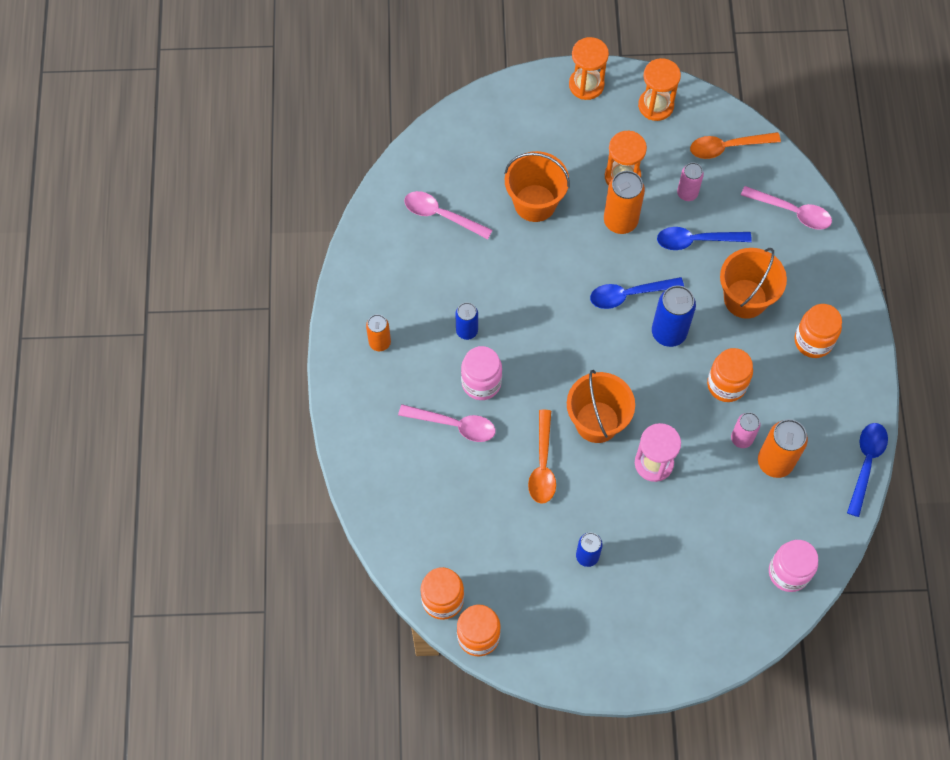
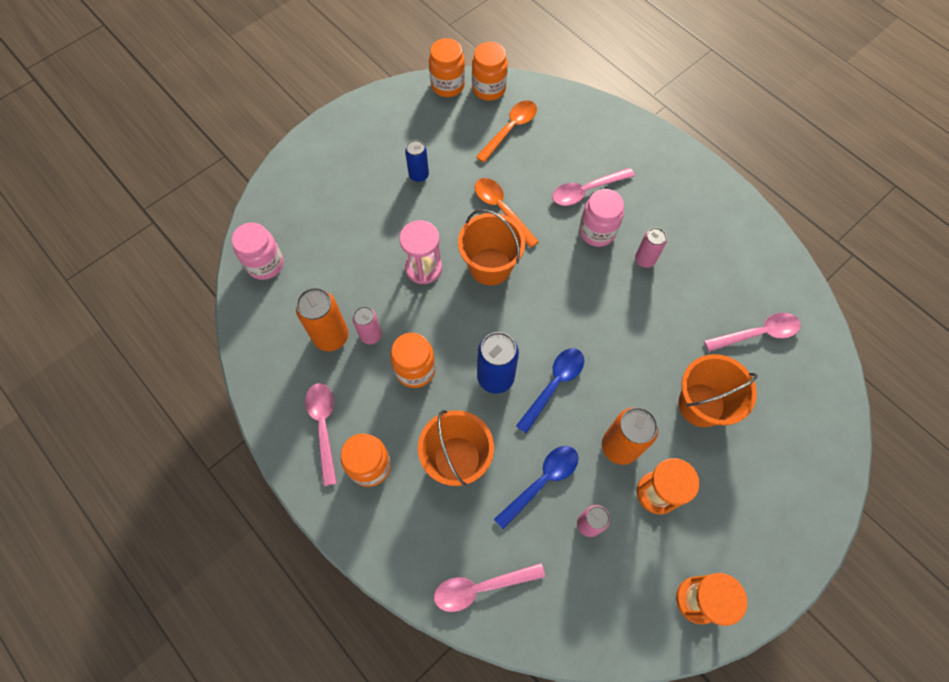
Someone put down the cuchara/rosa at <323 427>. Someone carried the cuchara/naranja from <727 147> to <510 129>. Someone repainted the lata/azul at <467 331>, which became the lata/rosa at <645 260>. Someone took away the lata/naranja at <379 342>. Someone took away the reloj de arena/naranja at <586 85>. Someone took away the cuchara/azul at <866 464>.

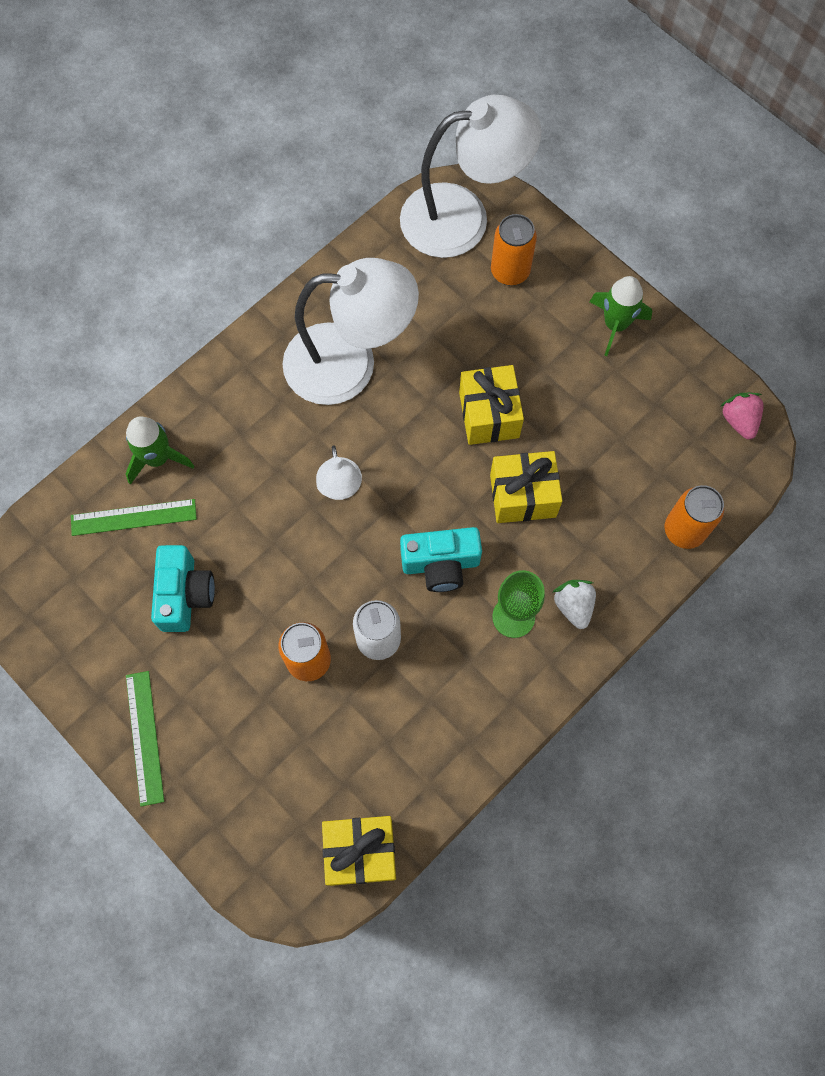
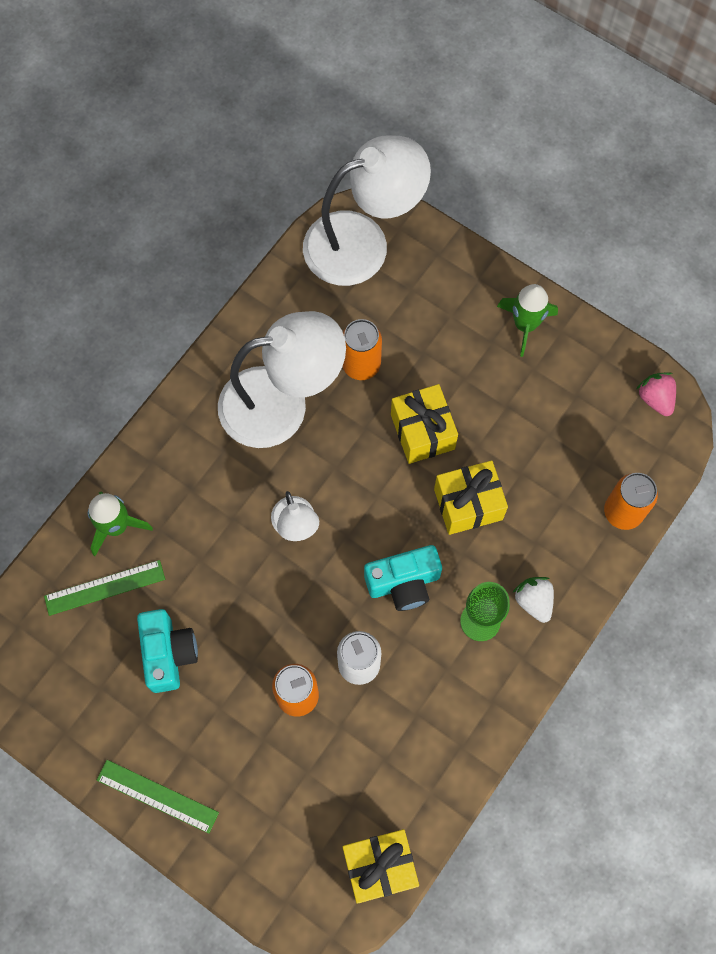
Someone rotated the regla/verde at <145 737> by 45 degrees counterclockwise. Someone carried the lata/naranja from <510 271> to <361 365>.

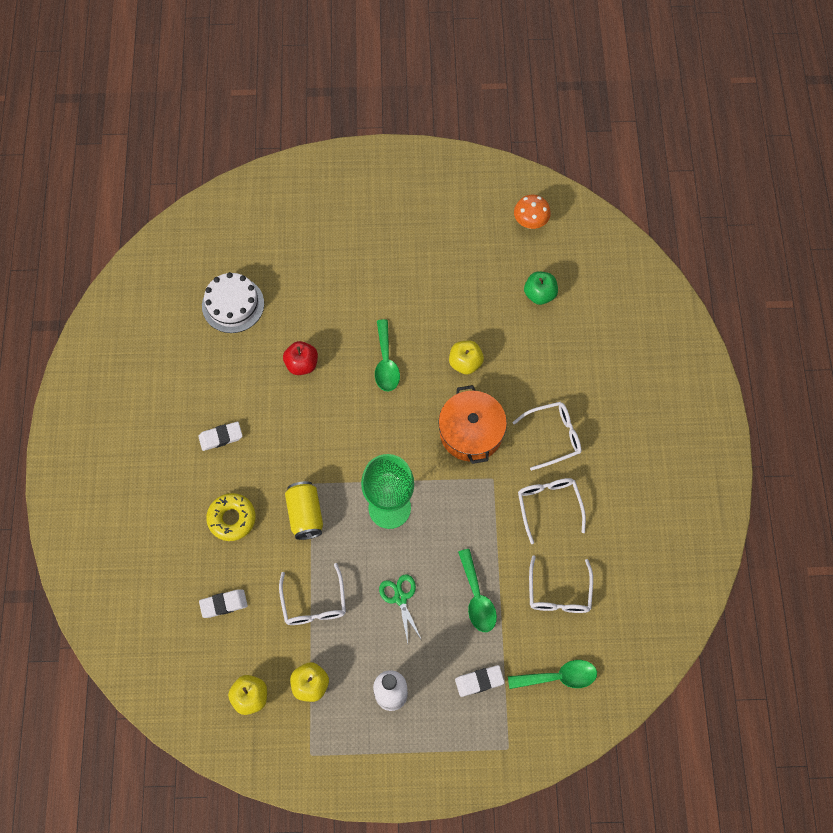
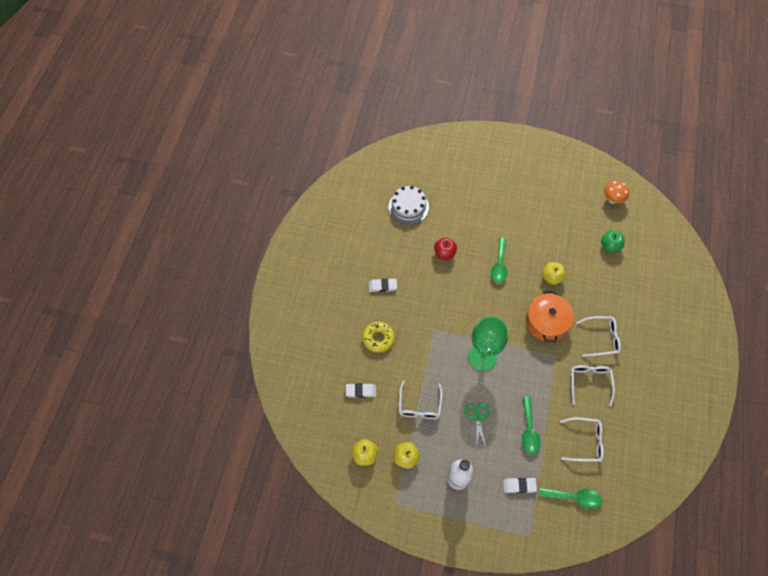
Someone rotated the gafas/blanco at <559 593> by 105 degrees counterclockwise. Someone took away the lata/amarillo at <305 514>.

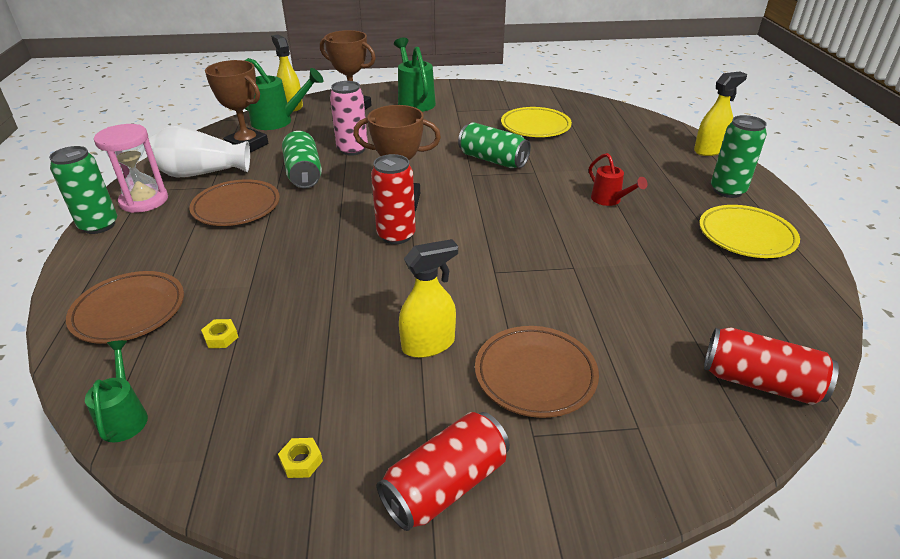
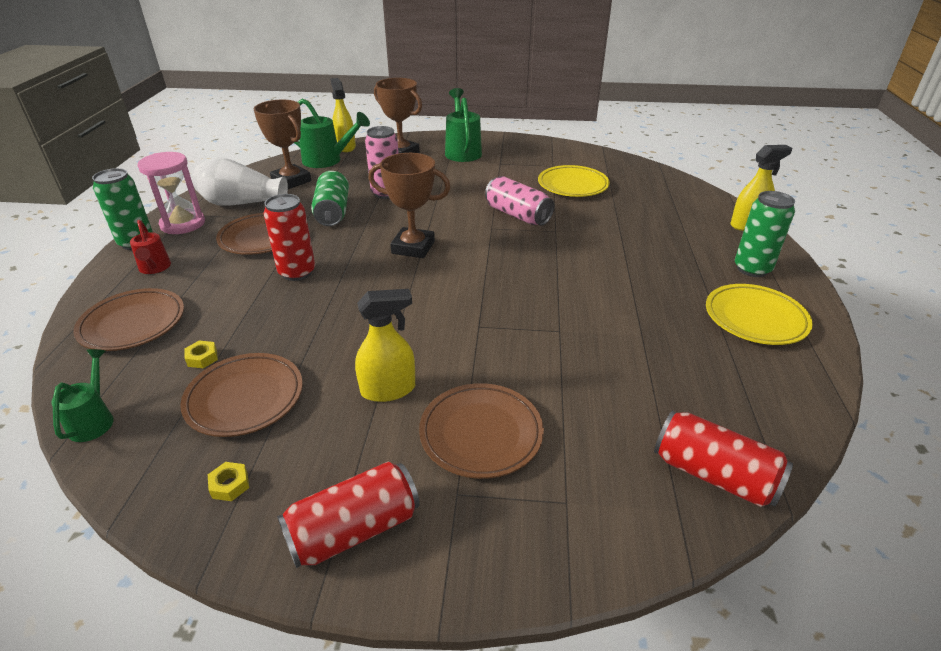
Someone carried the regadera/rojo from <609 200> to <155 268>. Someone put down the plato/marrón at <245 398>. Someone carried the lata/rojo from <396 235> to <297 272>. Someone repainted the lata/verde at <493 160>, which became the lata/rosa at <517 215>.

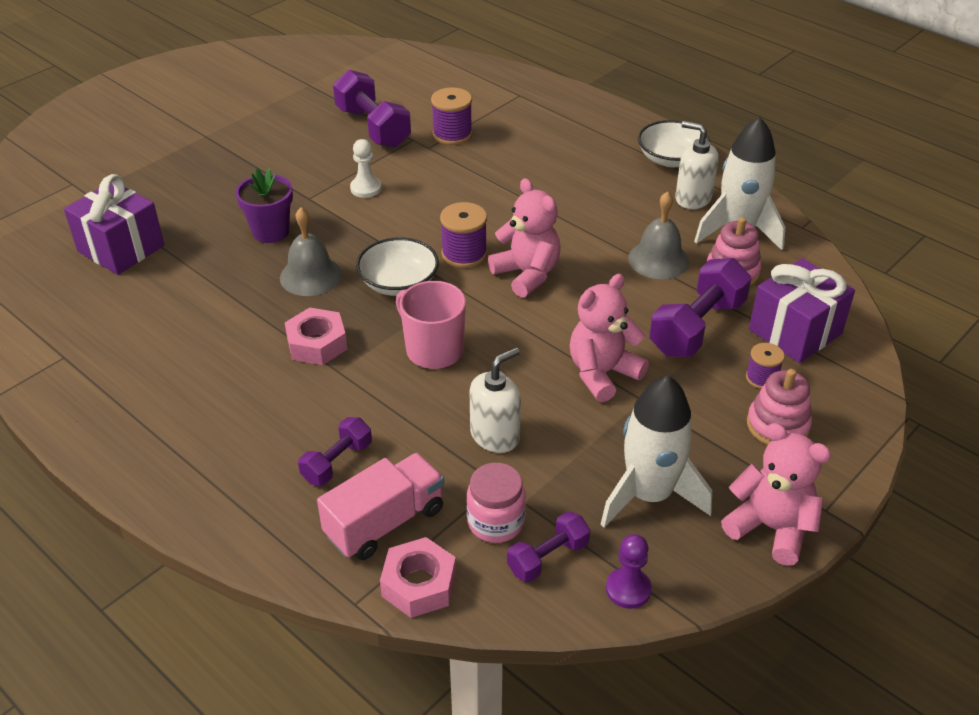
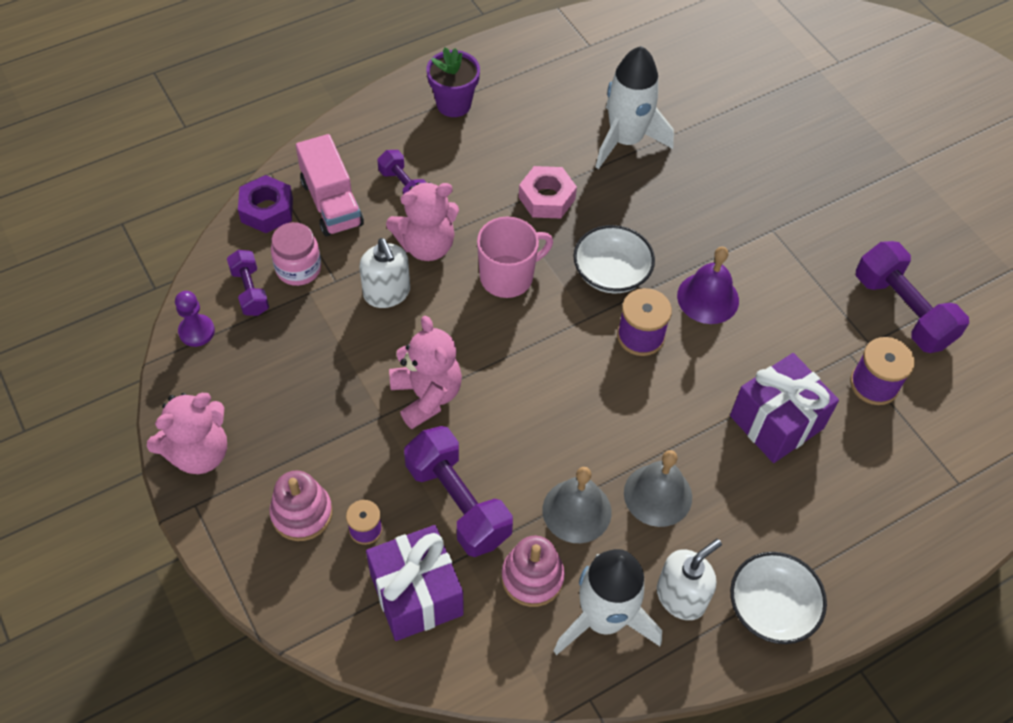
Someone repainted the tuerca/rosa at <419 584>, which became the tuerca/morado at <267 210>. Someone carried the osito/rosa from <527 274> to <426 245>. Someone carried the maceta/morado from <270 232> to <453 104>. Someone carried the cohete/blanco from <649 495> to <625 140>. Someone carried the campana/gris from <310 276> to <658 495>. Someone put down the campana/morado at <708 298>. Someone carried the regalo/morado from <121 248> to <776 422>. Someone rotated the mancuerna/morado at <373 127> by 75 degrees clockwise. Someone took away the peón/blanco at <366 188>.

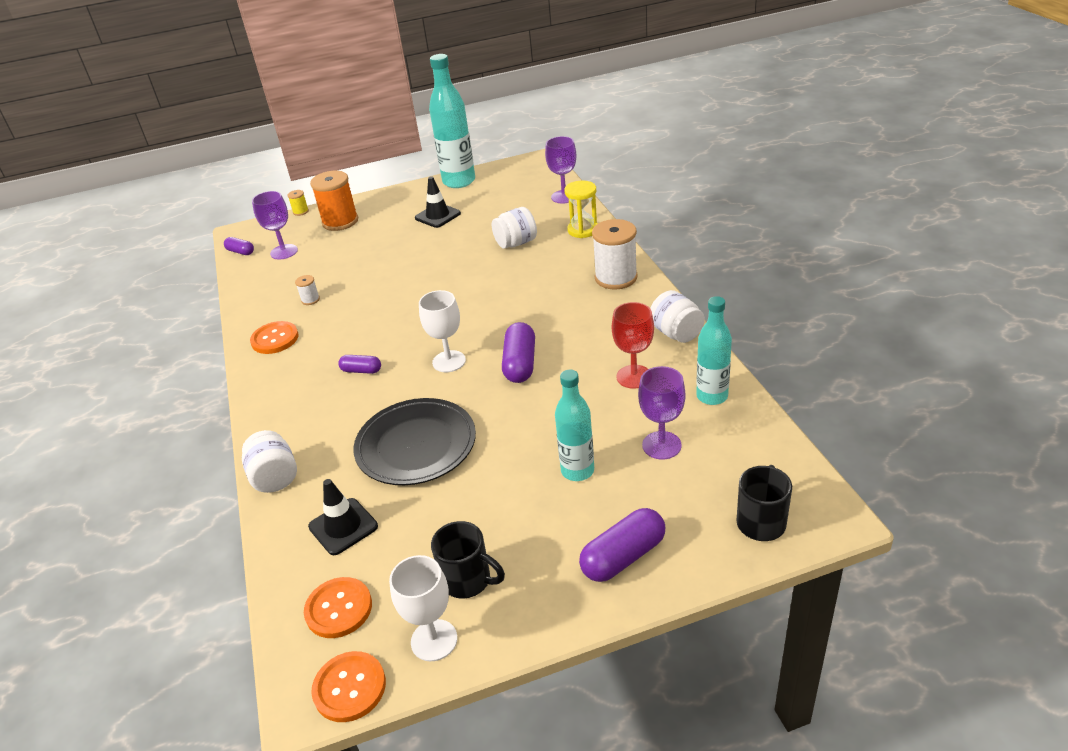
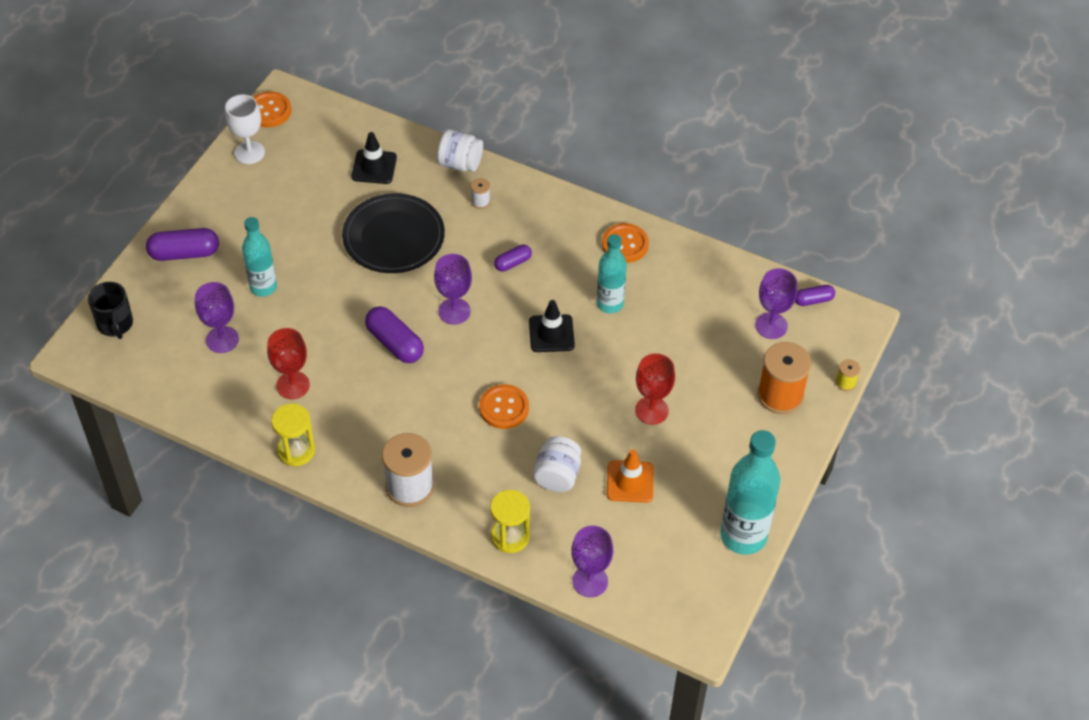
Someone rotated the cápsula/morado at <623 557> by 75 degrees clockwise. Someone swapped the tarro/blanco at <676 333> for the reloj de arena/amarillo at <296 450>. Someone repainted the copa/blanco at <449 361>, which became the copa/morado at <454 311>. Someone carried the carrete/blanco from <310 300> to <480 201>. Someone carried the botón/naranja from <339 609> to <504 408>. Someone carried the cono de tráfico/negro from <437 216> to <551 333>. Someone carried the botella/turquesa from <712 396> to <610 304>. Someone put down the cono de tráfico/naranja at <630 481>. Someone put down the copa/rojo at <651 410>. Someone took away the taza/negro at <468 580>.

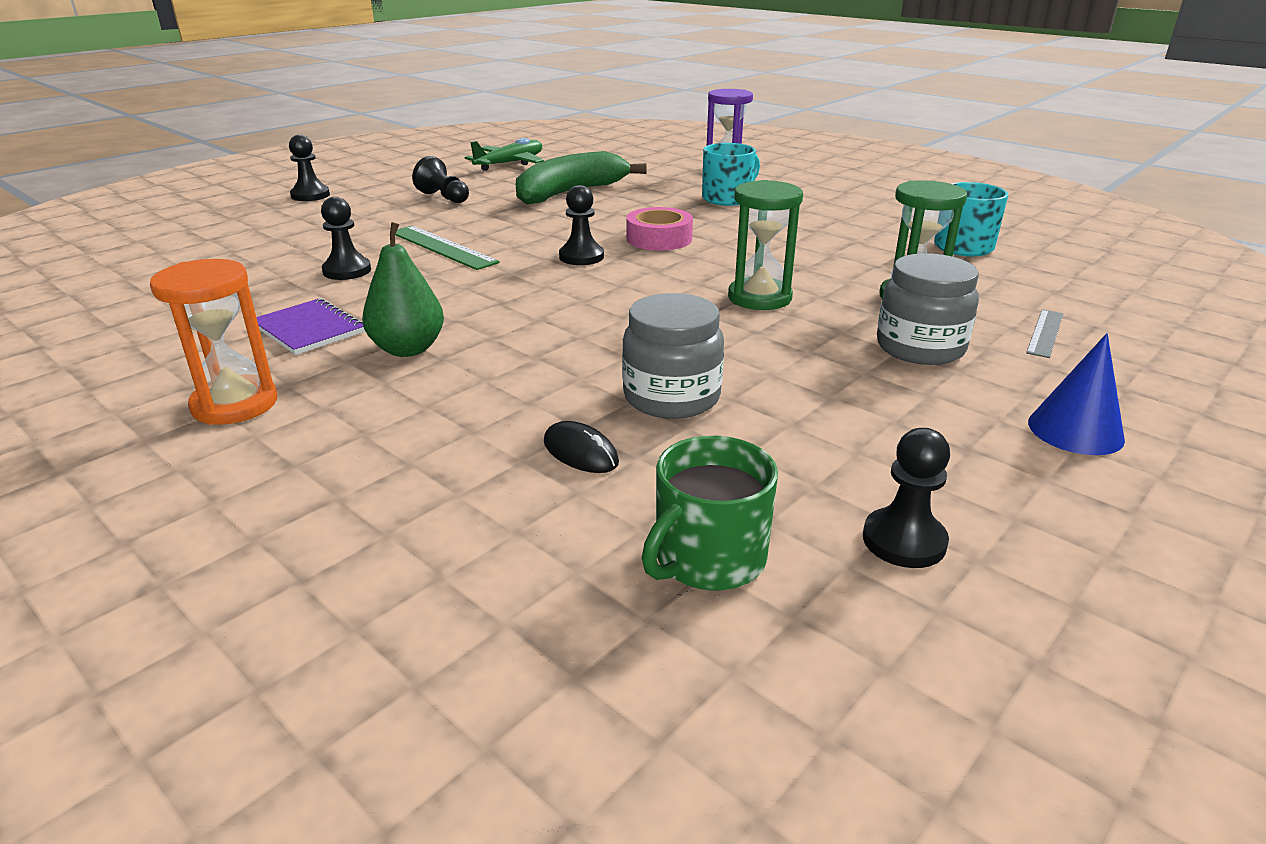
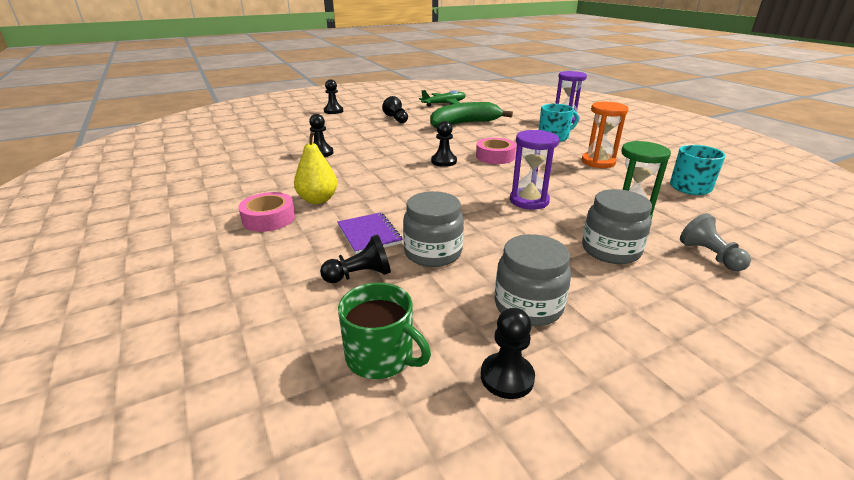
Someone put down the cinta adhesiva/rosa at <269 218>. Someone repainted the pera/verde at <408 349>, which became the pera/amarillo at <318 200>. Someone swapped the ratón/negro at <580 452> for the peón/negro at <360 275>. Someone carried the cuaderno/morado from <309 329> to <369 234>. Someone rotated the taza/verde at <708 559> by 120 degrees counterclockwise. Someone put down the tarro/gris at <528 306>. Someone repainted the reloj de arena/verde at <759 298>, which became the reloj de arena/morado at <529 201>. Someone carried the reloj de arena/naranja from <235 404> to <598 162>. Someone swapped the regla/gris at <1045 333> for the peón/gris at <709 256>. Someone took away the regla/verde at <442 247>. Someone took away the cono/azul at <1075 430>.

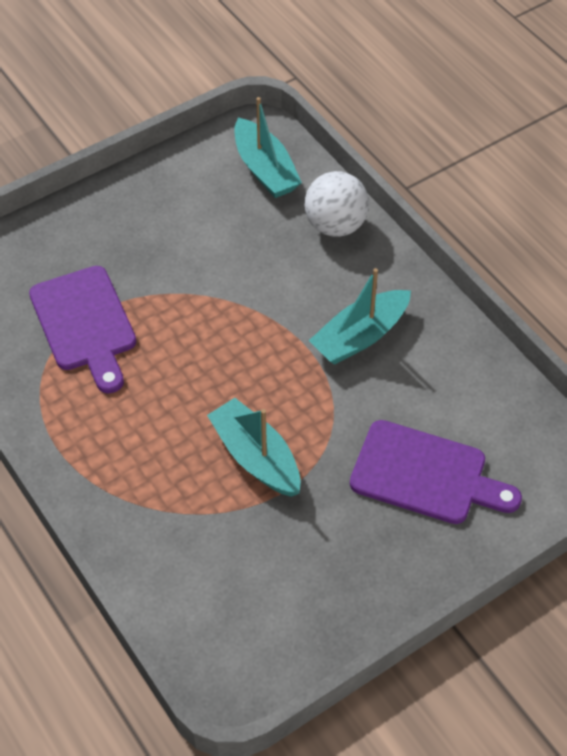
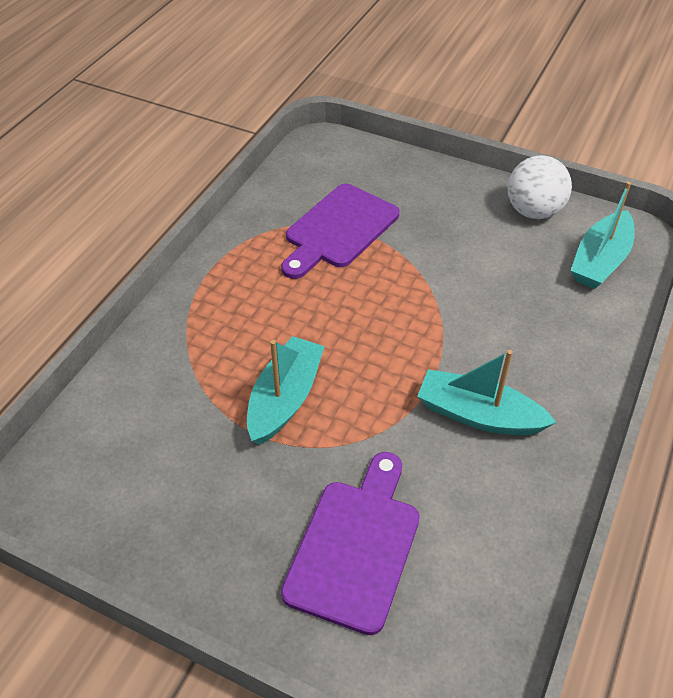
Someone rotated the tabla de cortar/morado at <425 475> by 150 degrees counterclockwise. Someone carried the pelota/blanco from <335 225> to <533 211>.

